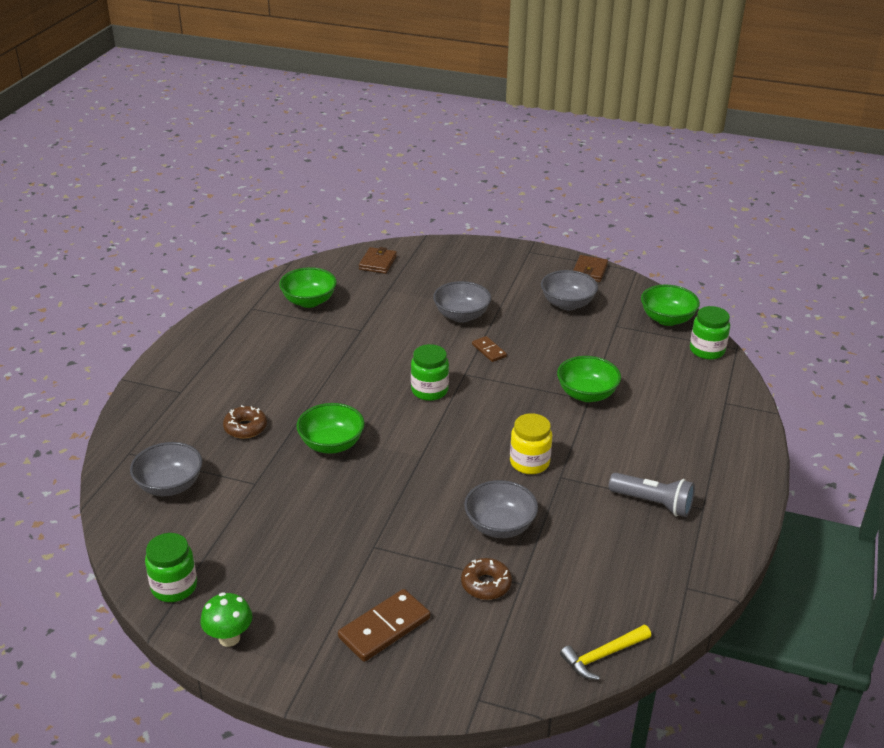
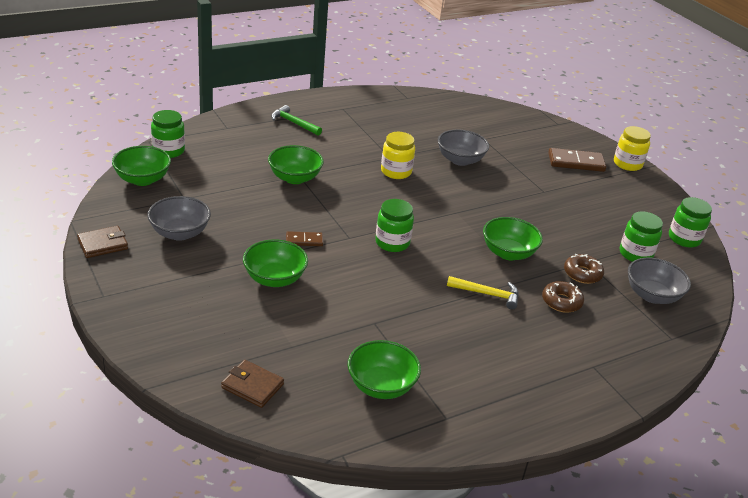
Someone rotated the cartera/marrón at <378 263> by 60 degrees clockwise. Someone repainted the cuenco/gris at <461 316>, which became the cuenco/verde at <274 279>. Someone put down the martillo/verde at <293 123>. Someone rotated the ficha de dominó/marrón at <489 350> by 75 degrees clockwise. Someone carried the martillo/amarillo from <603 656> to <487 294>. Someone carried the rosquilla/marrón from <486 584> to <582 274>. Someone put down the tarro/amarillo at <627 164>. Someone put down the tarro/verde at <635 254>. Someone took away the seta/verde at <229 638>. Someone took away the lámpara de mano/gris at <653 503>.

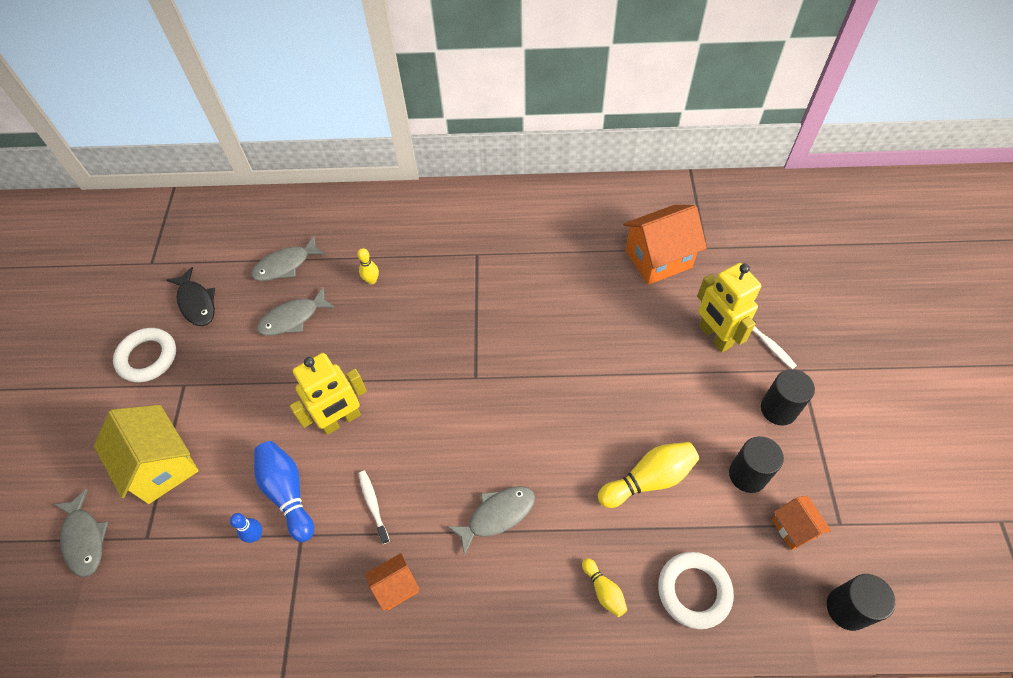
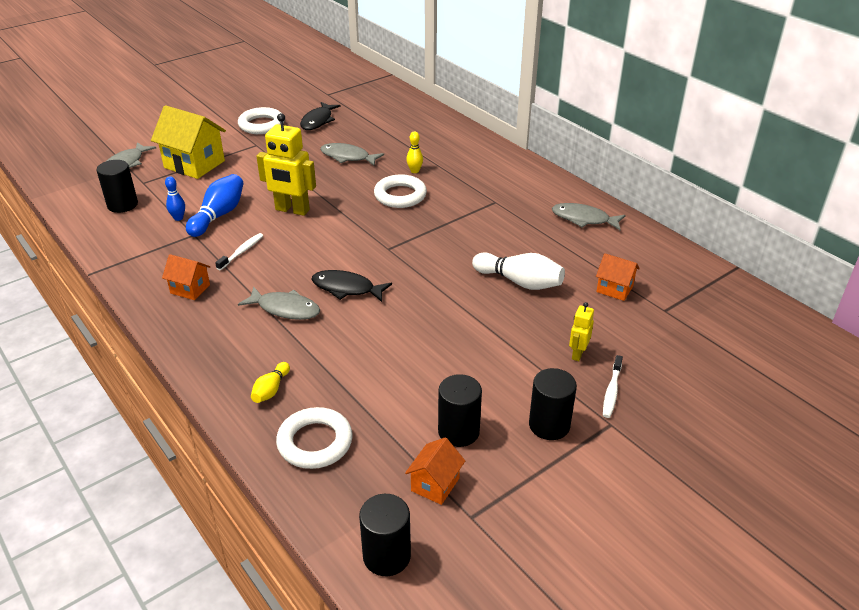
Someone put down the cilindro/negro at <122 205>. Someone rotated the casa/amarillo at <161 466> by 75 degrees counterclockwise. Someone put down the pez/negro at <347 288>. Someone put down the anillo/blanco at <400 195>. Someone put down the bolo/blanco at <519 282>. Someone carried the pez/gris from <285 265> to <584 219>. Someone scaled the robot/amarillo at <714 336> by 0.51. Someone scaled the casa/naranja at <658 259> by 0.54. Someone took away the bolo/amarillo at <649 479>.

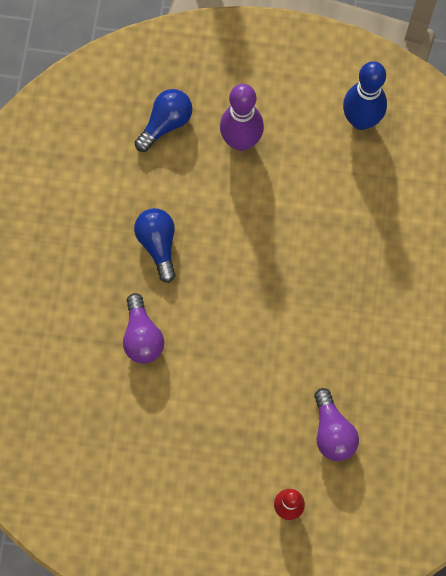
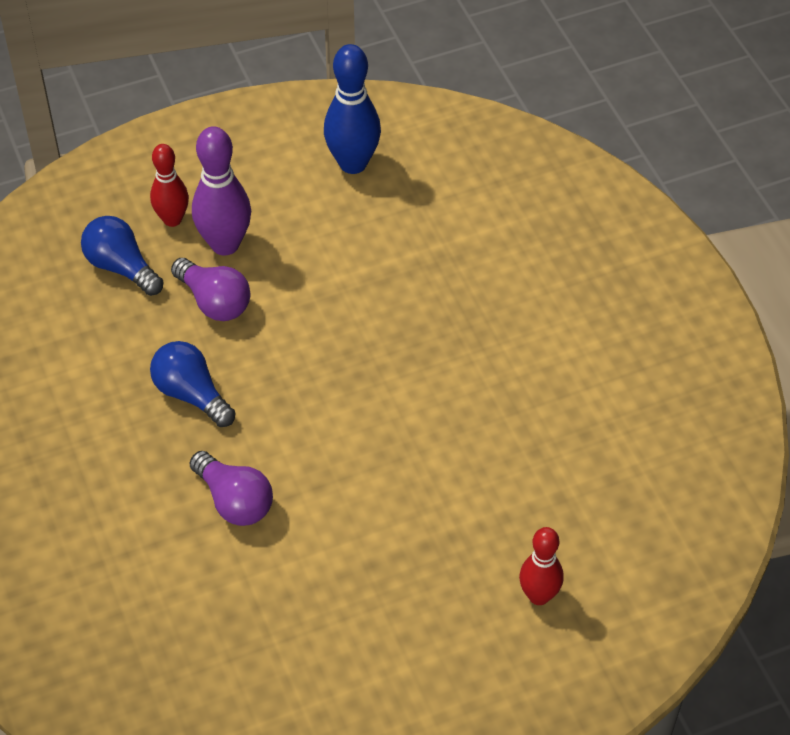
Someone rotated the bombilla/azul at <166 124> by 60 degrees counterclockwise. Someone put down the bolo/rojo at <172 219>. Someone carried the bombilla/morado from <332 432> to <214 302>.

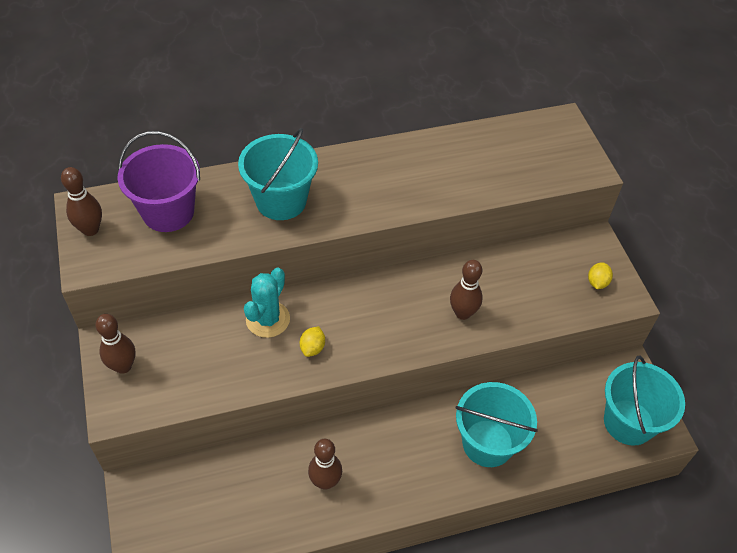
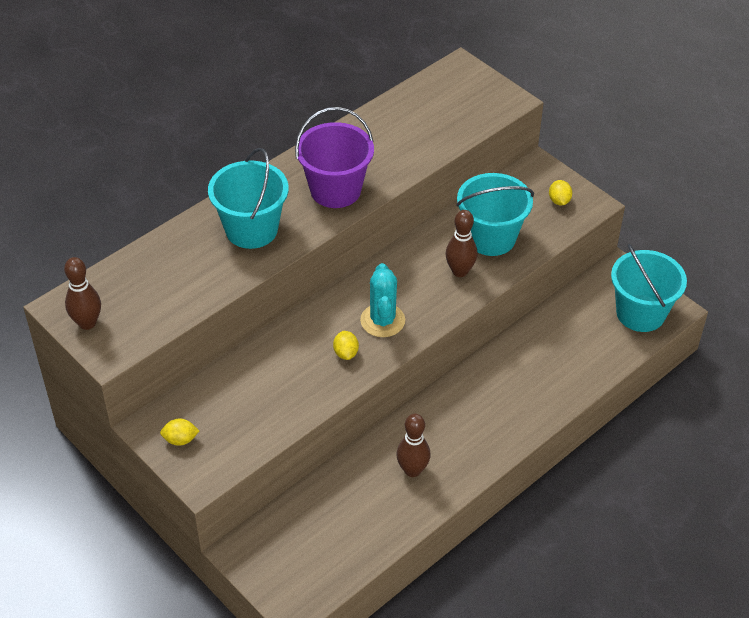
Someone swapped the bolo/marrón at <123 366> for the limón/amarillo at <180 440>. Someone carried the balde/morado from <168 212> to <335 190>. Someone carried the cactus/turquesa from <268 319> to <382 320>. Someone carried the balde/turquesa from <487 443> to <491 238>.

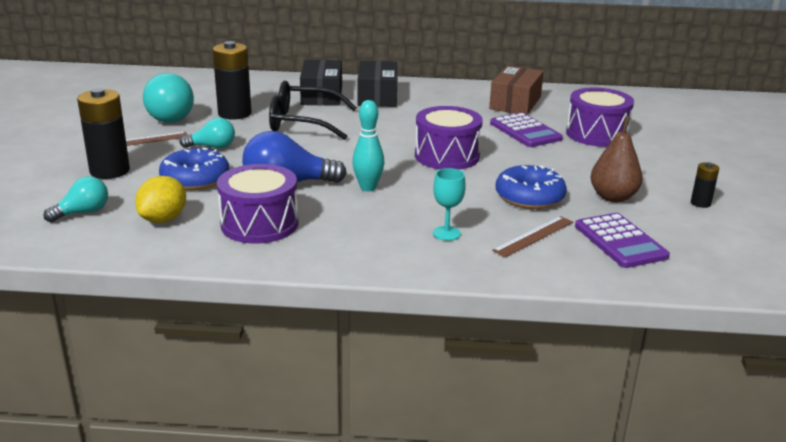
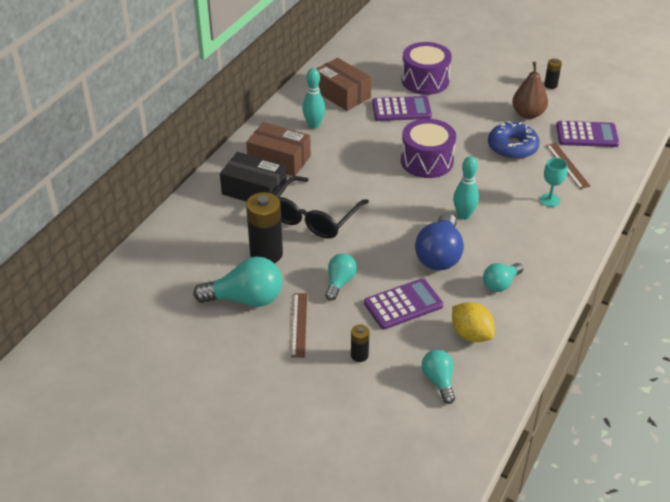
Someone repainted the caja/negro at <377 96>, which became the caja/marrón at <279 159>. Someone put down the bolo/turquesa at <314 125>. Someone scaled the pila/negro at <110 171> by 0.49. Someone swapped the rosquilla/azul at <195 179> for the calculadora/morado at <403 304>. Someone swapped the tambor/morado at <259 224> for the bombilla/turquesa at <500 284>.

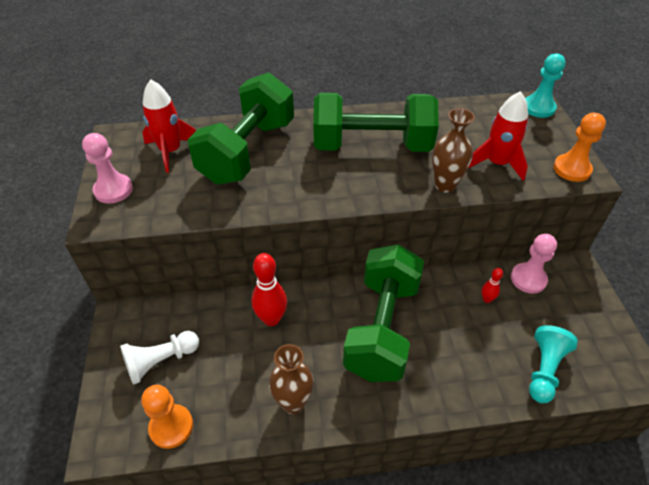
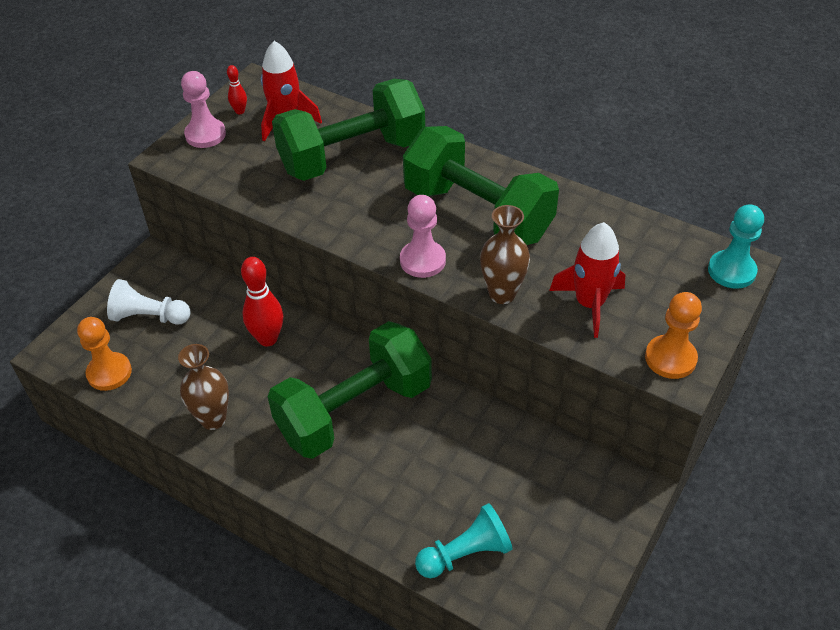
Someone carried the bolo/rojo from <487 299> to <240 111>. Someone carried the peón/rosa from <528 279> to <422 260>.

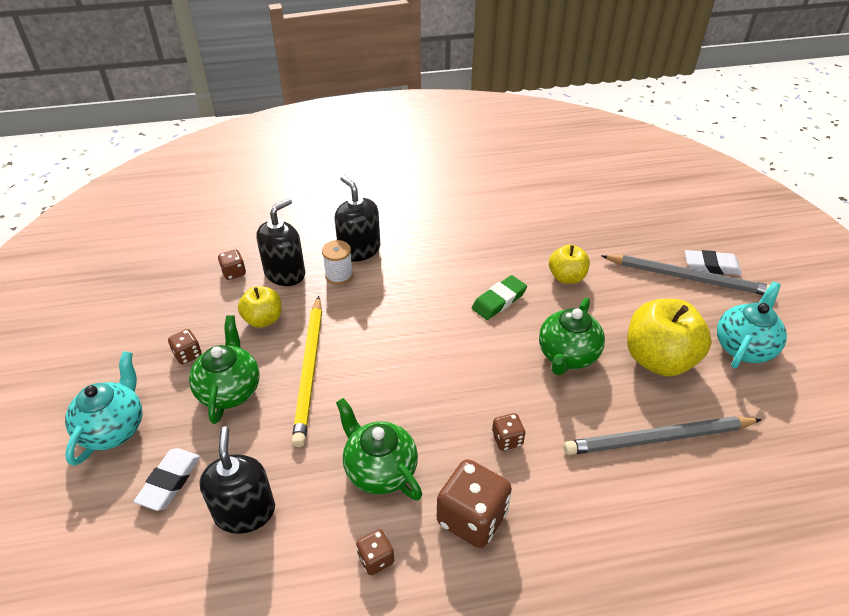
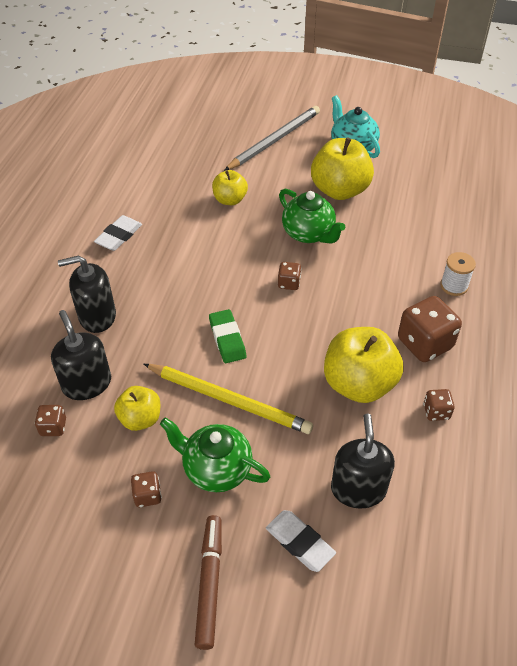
Someone carried the goma de borrar/blanco from <711 266> to <119 236>. Someone swapped the tetera/turquesa at <113 428> for the rotulador/marrón at <209 583>. Someone carried the goma de borrar/verde from <499 300> to <227 339>. Someone carried the dado/marrón from <507 439> to <289 283>. Someone swapped the tetera/verde at <379 470> for the manzana/amarillo at <359 384>. Someone rotated the dispensador de jabón/negro at <245 512> by 75 degrees clockwise. Someone carried the carrete/blanco from <339 275> to <454 286>. Someone took away the lápiz/gris at <659 438>.

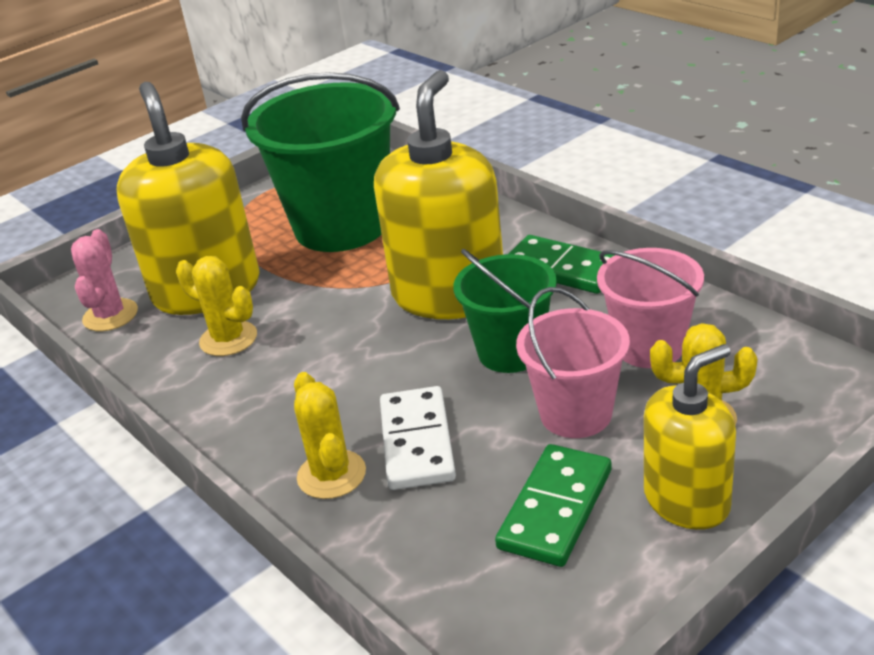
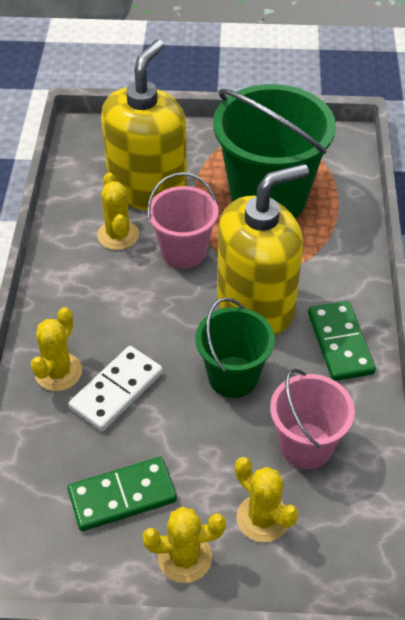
Someone swapped the dispensador de jabón/amarillo at <687 500> for the cactus/amarillo at <185 557>. Someone carried the balde/rosa from <575 414> to <184 251>. Someone took away the cactus/rosa at <110 315>.

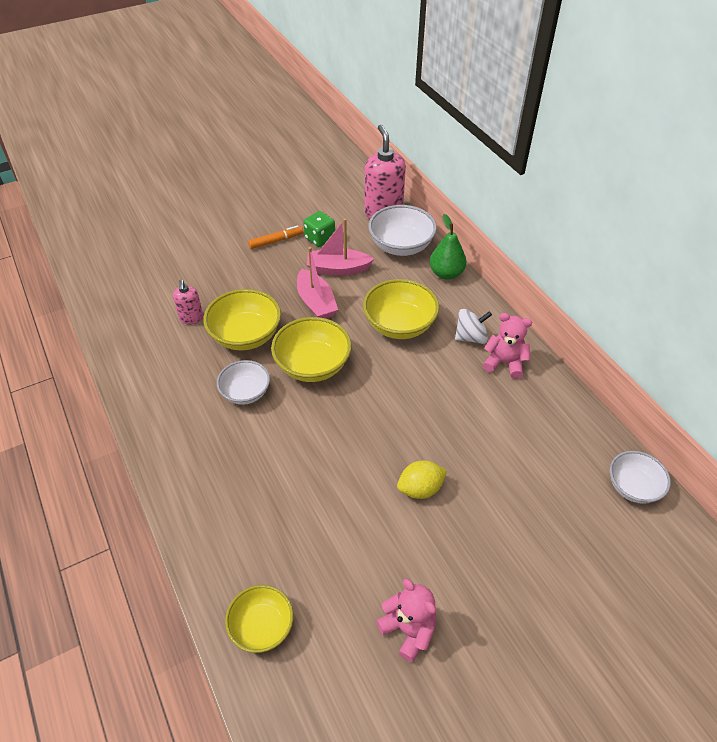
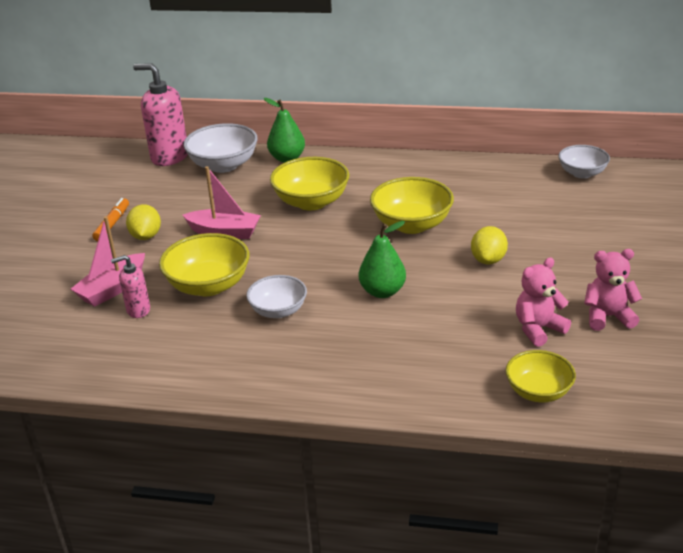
Someone carried the barco/rosa from <338 269> to <112 289>. Someone rotated the dispensador de jabón/rosa at <191 318> by 135 degrees clockwise. Someone put down the limón/amarillo at <146 236>. Someone put down the pera/verde at <382 292>. Someone carried the cuenco/amarillo from <312 365> to <411 225>. Someone carried the osito/rosa from <504 363> to <538 329>. Someone took away the dado/verde at <320 238>. Someone took away the peonza/blanco at <471 337>.

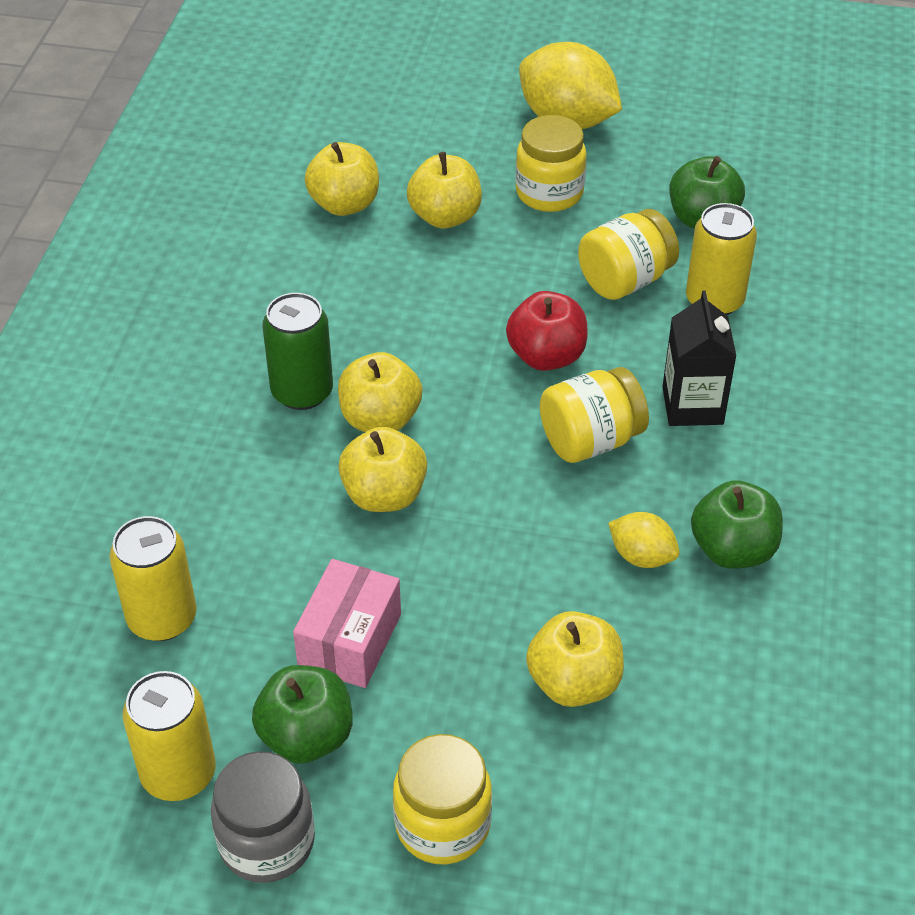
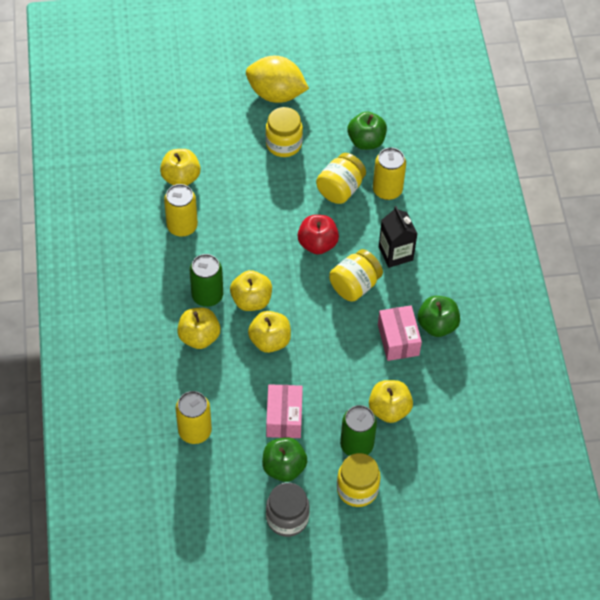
Someone carried the lata/amarillo from <178 773> to <182 226>. Someone carried the manzana/amarillo from <445 217> to <199 337>. Someone put down the lata/verde at <356 445>. Someone swapped the limón/amarillo at <641 556> for the caja/rosa at <398 340>.

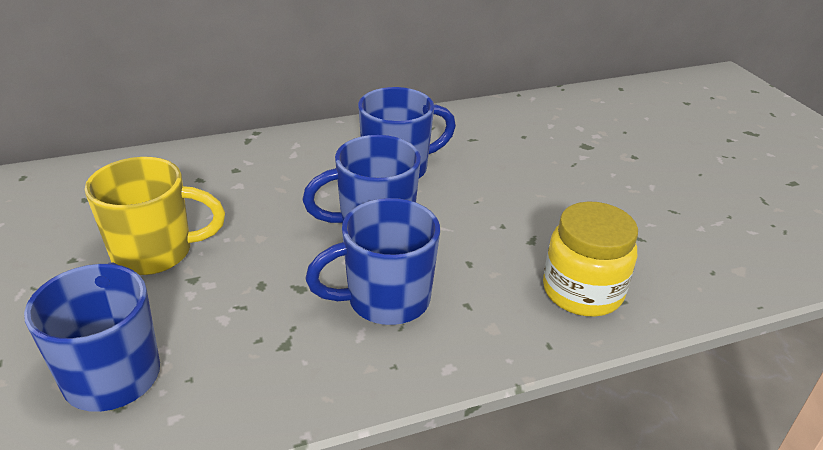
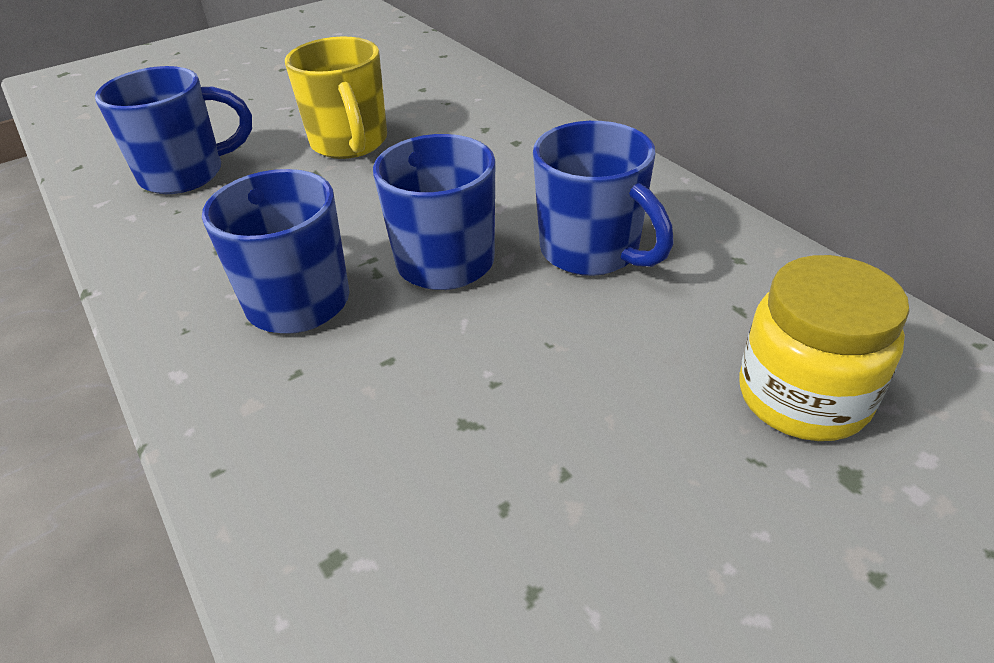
Someone carried the tarro/amarillo from <582 292> to <803 397>.

